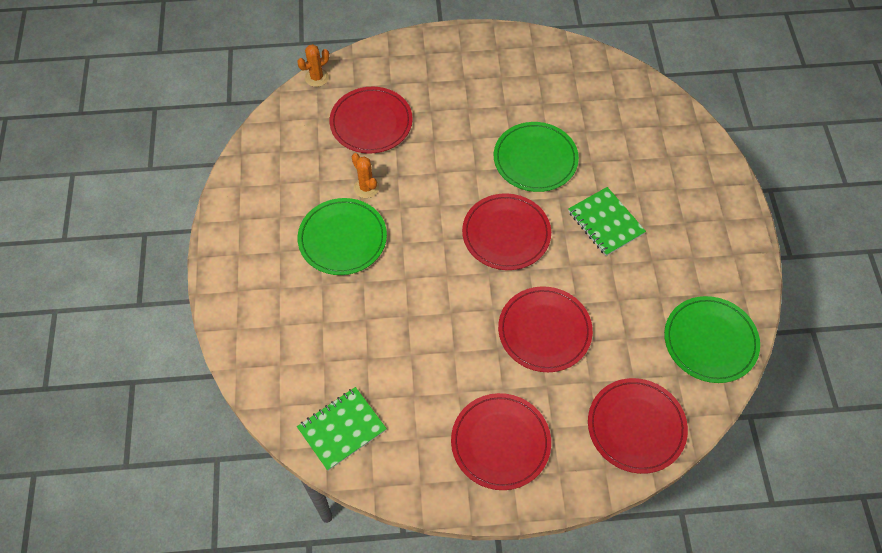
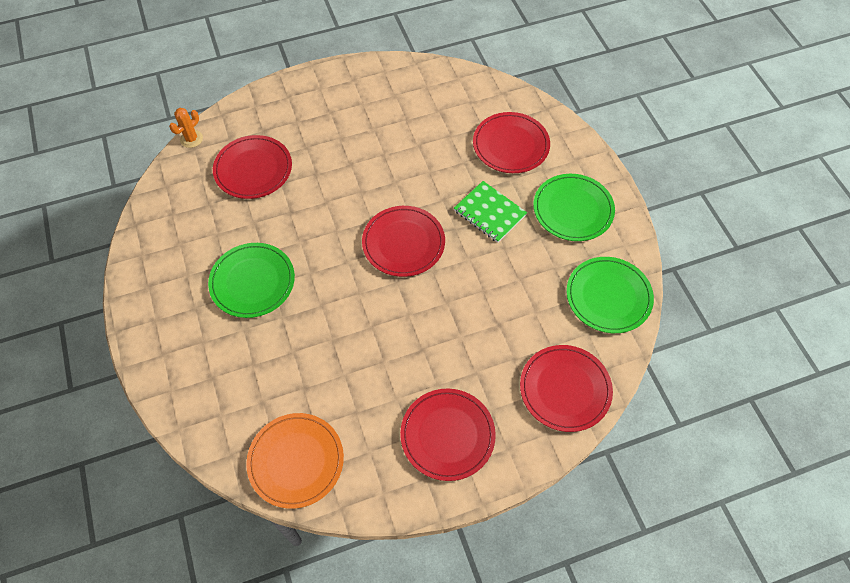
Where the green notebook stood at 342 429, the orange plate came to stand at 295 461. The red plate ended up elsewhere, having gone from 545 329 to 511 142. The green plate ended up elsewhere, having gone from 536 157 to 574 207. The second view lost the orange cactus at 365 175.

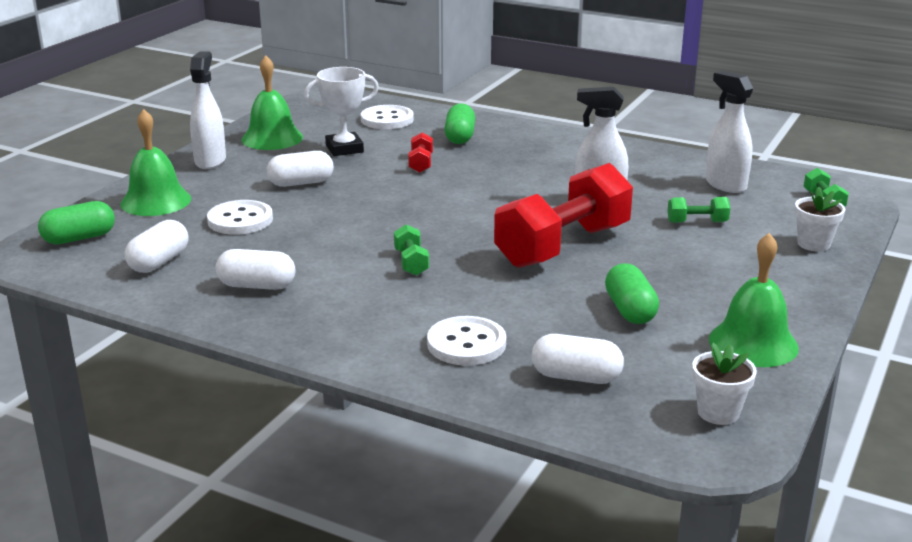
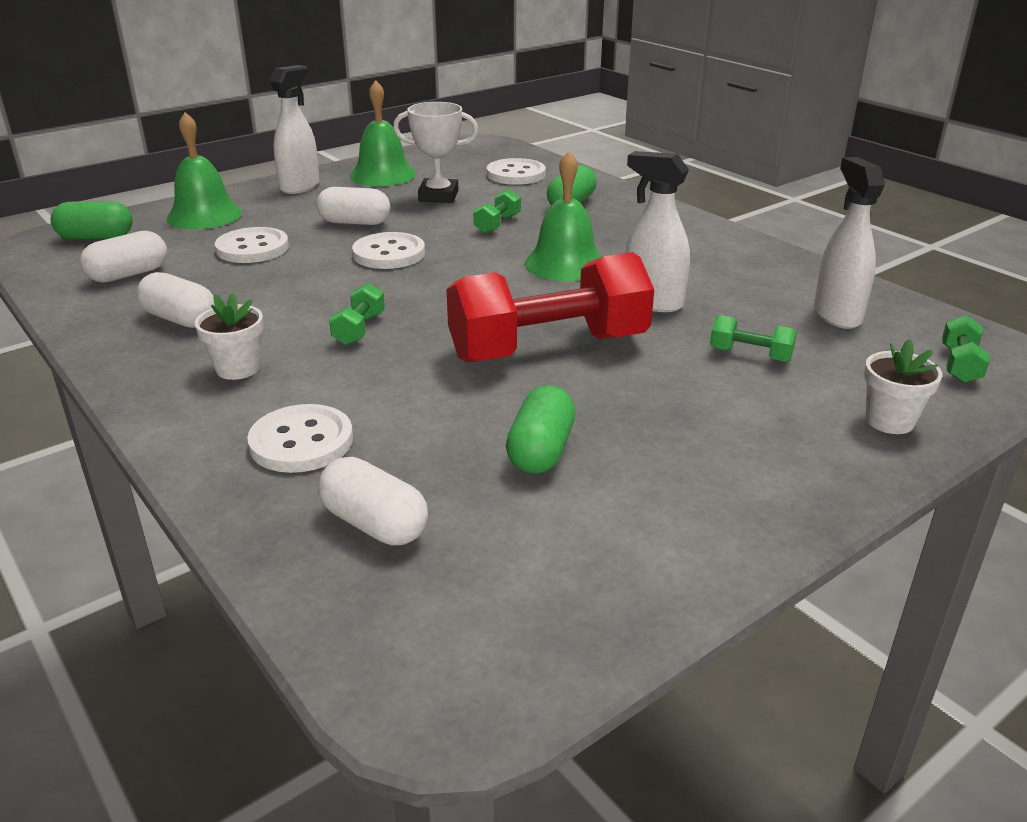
The white flower pot ended up elsewhere, having gone from 724 384 to 229 336. The second view gained the white button at 388 250. What was the red dumbbell at 420 152 turned into the green dumbbell at 497 211. The green bell ended up elsewhere, having gone from 754 300 to 563 216.

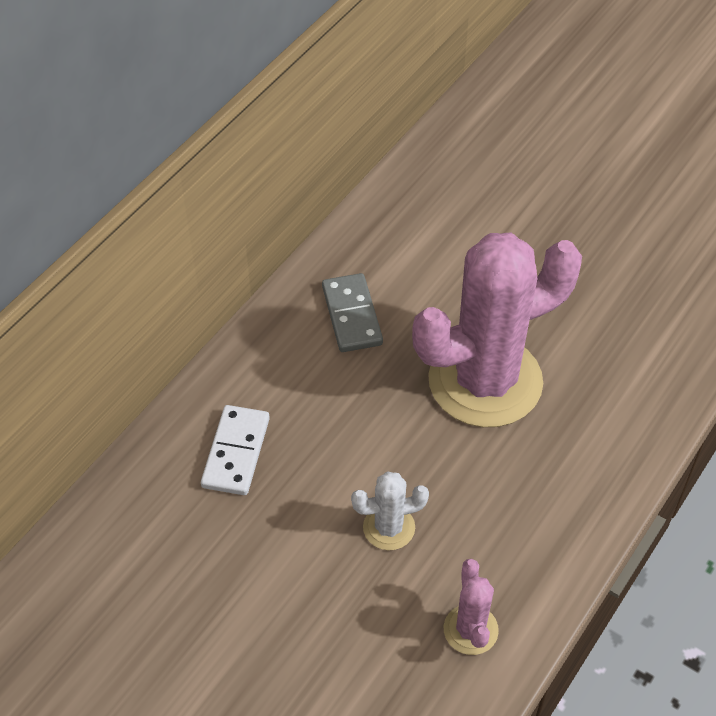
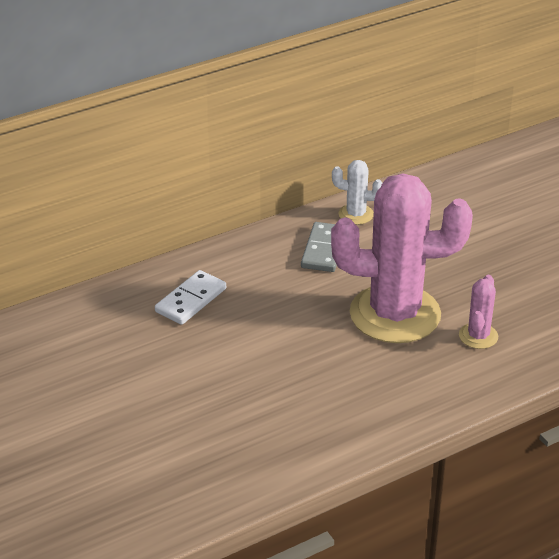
The white cactus ended up elsewhere, having gone from 390 510 to 357 192. The pink cactus ended up elsewhere, having gone from 471 607 to 478 312.

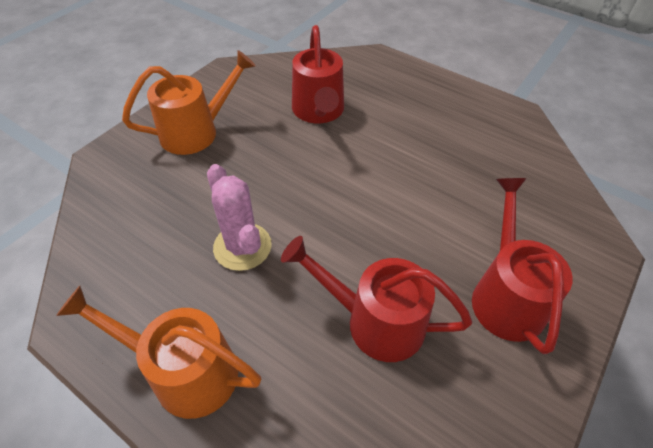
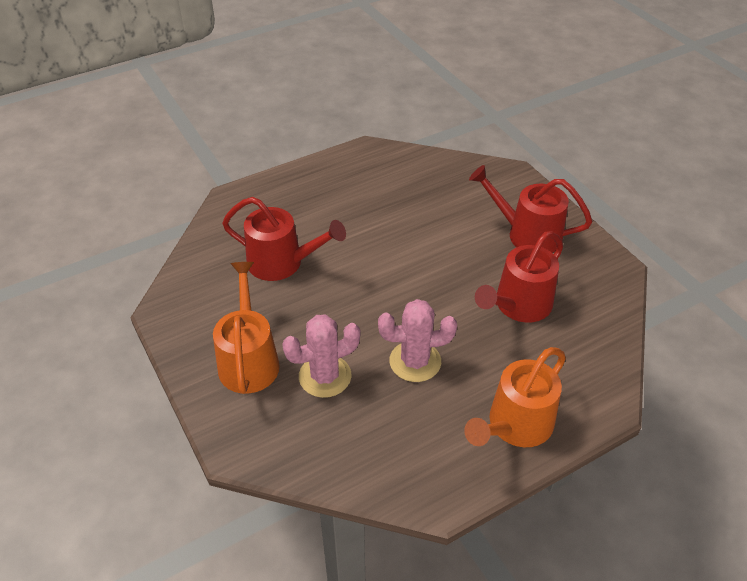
The second view gained the pink cactus at 321 356.

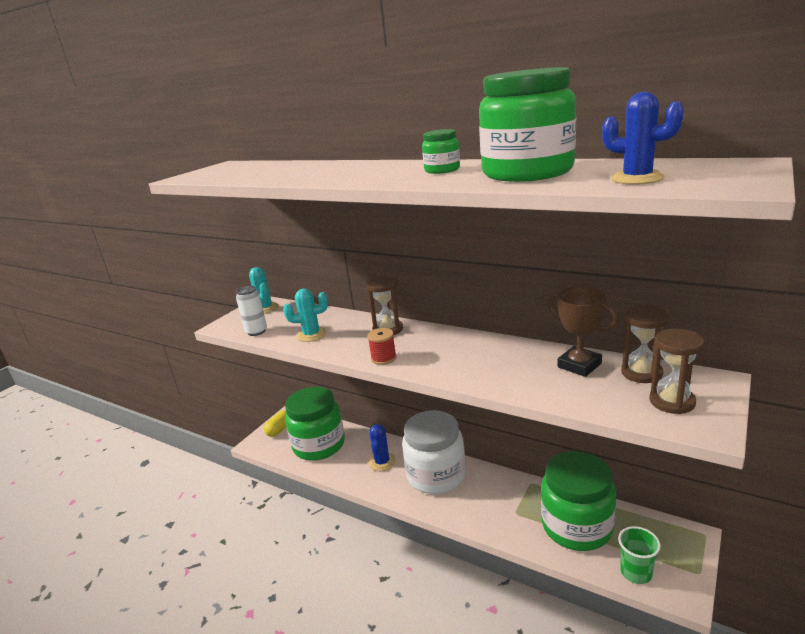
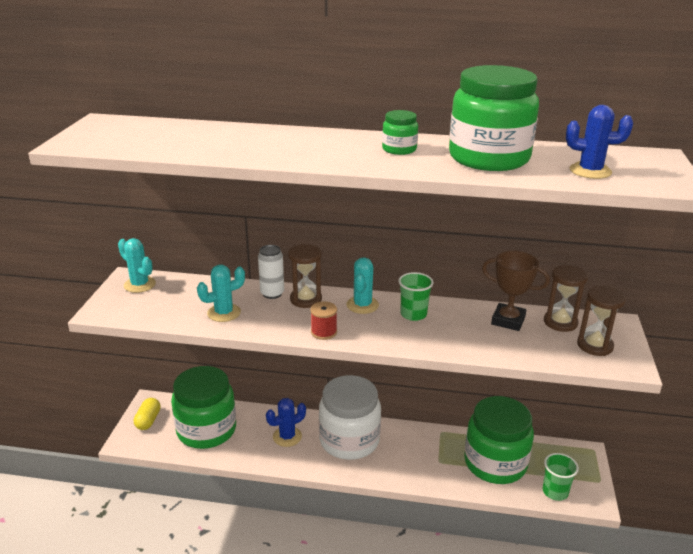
The white can ended up elsewhere, having gone from 251 311 to 271 272. The blue cactus at 382 447 ended up facing another way, 75 degrees clockwise from before. The second view gained the turquoise cactus at 362 285. The second view gained the green cup at 415 296.

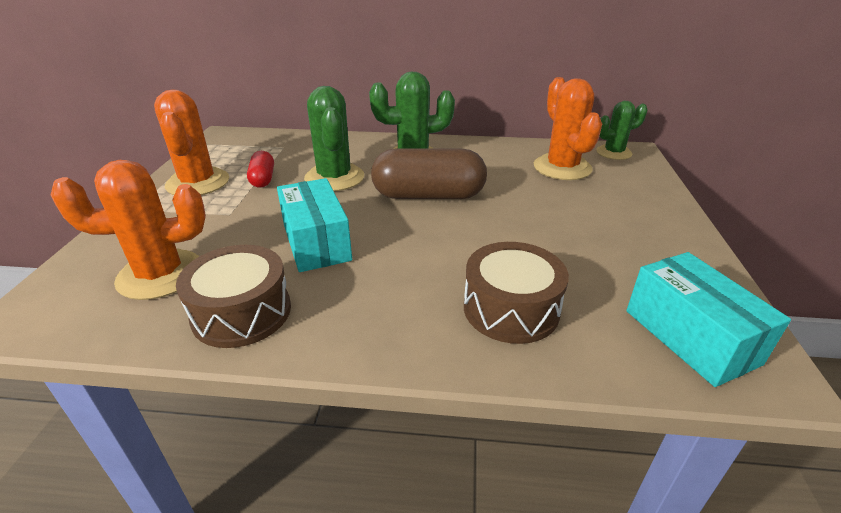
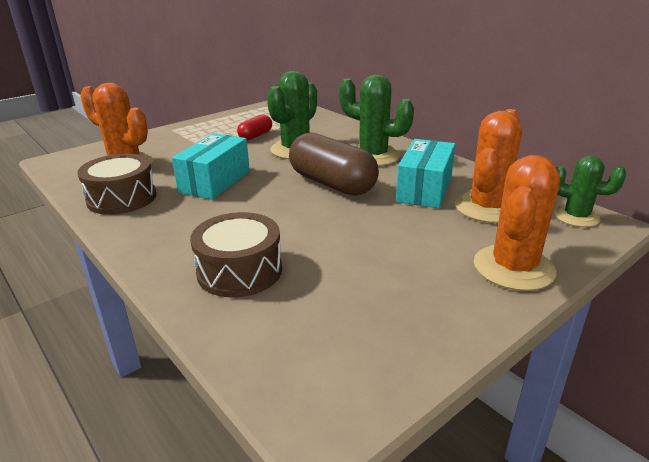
The turquoise box ended up elsewhere, having gone from 708 319 to 425 173. The orange cactus ended up elsewhere, having gone from 191 142 to 517 223.

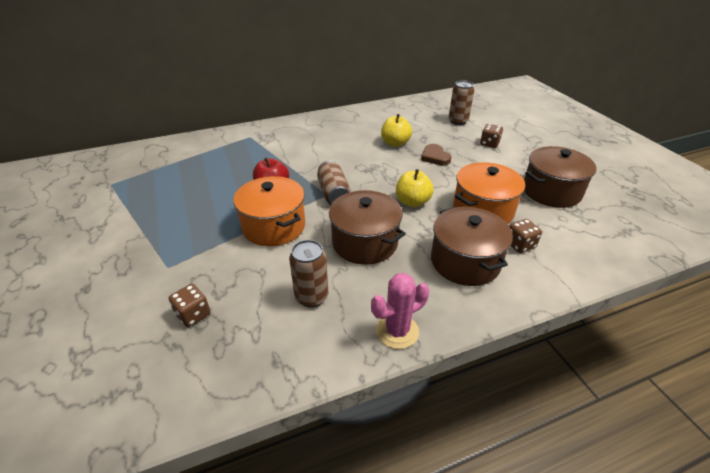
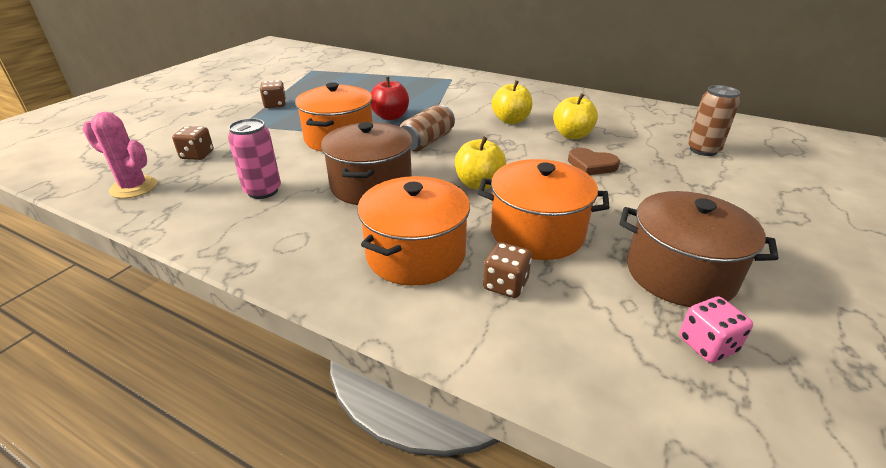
The pink cactus ended up elsewhere, having gone from 400 311 to 119 155. What was the brown can at 308 274 turned into the pink can at 254 158. The brown dice ended up elsewhere, having gone from 491 136 to 273 94. What was the brown pot at 472 246 turned into the orange pot at 413 231. The second view gained the yellow apple at 512 102. The brown heart at 436 154 ended up facing another way, 90 degrees counterclockwise from before. The second view gained the pink dice at 716 330.

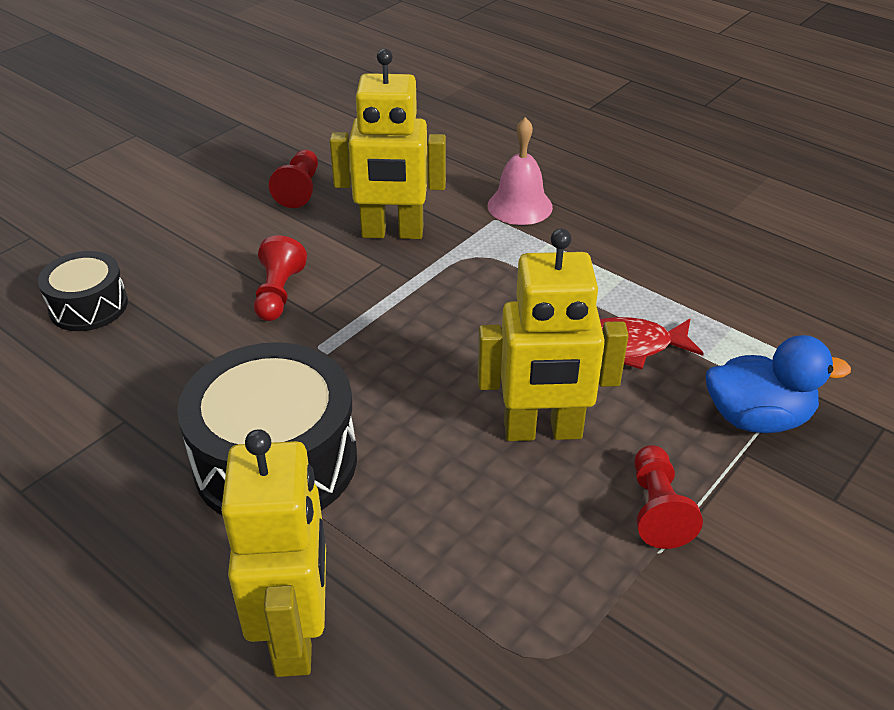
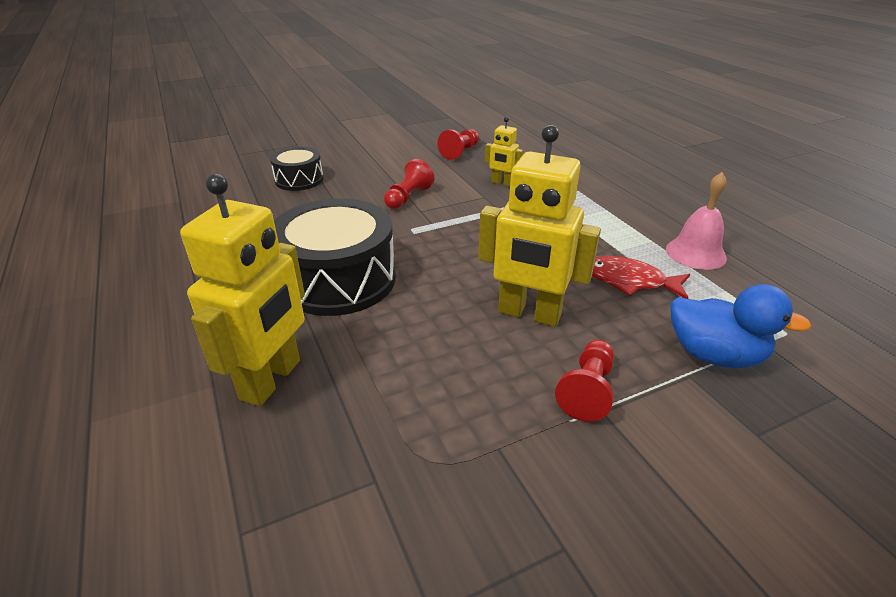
The size of the yellow robot at 388 144 changed by a factor of 0.50. The pink bell ended up elsewhere, having gone from 520 171 to 696 221.

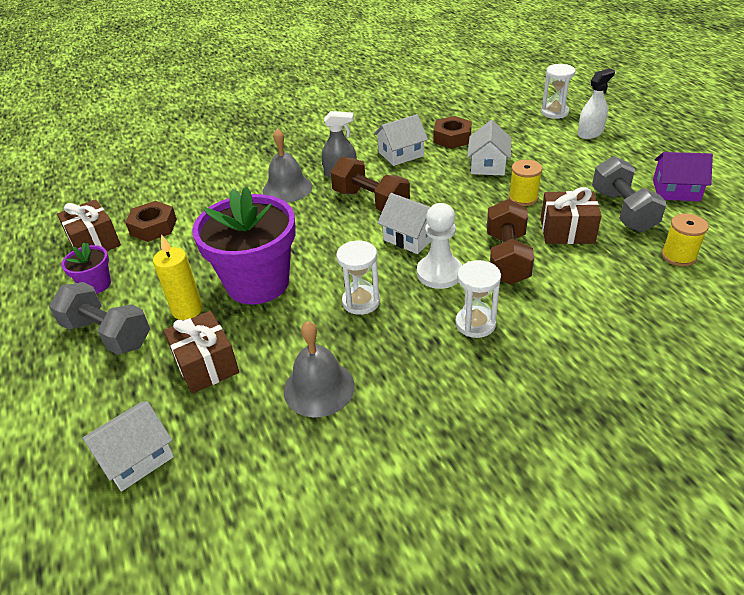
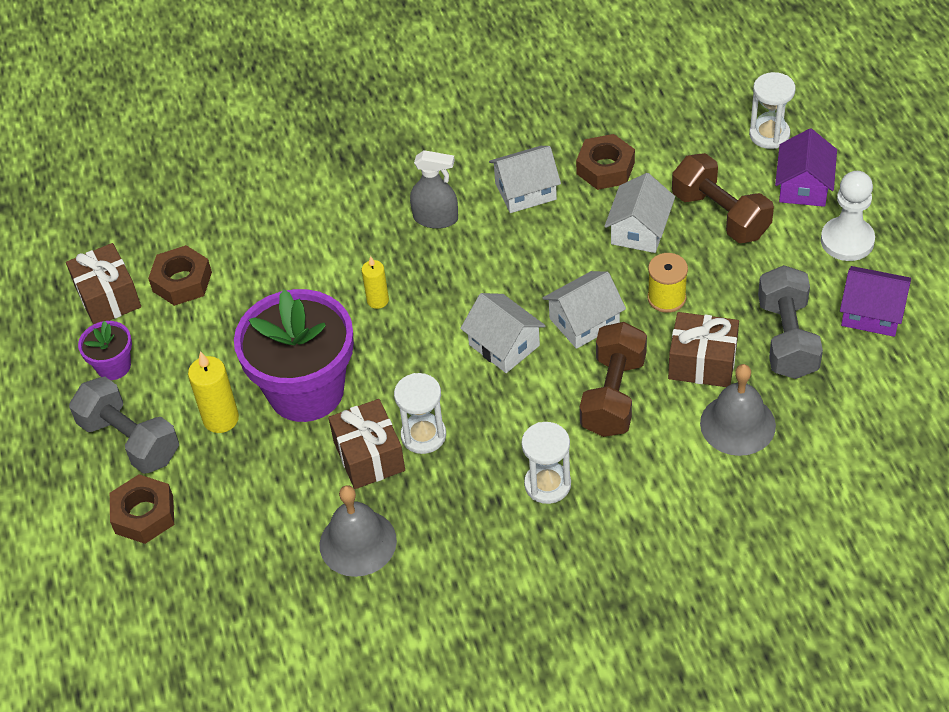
The second view gained the brown nut at 142 509. The brown gift ended up elsewhere, having gone from 201 352 to 366 444. The second view gained the yellow candle at 375 282. The white house ended up elsewhere, having gone from 128 446 to 584 310. The brown dumbbell ended up elsewhere, having gone from 370 184 to 723 198. The grey bell ended up elsewhere, having gone from 287 165 to 738 410. Where the white spray bottle stood at 596 103, the purple house came to stand at 806 167. The white pawn ended up elsewhere, having gone from 439 246 to 848 216. The second view lost the yellow spool at 685 240.

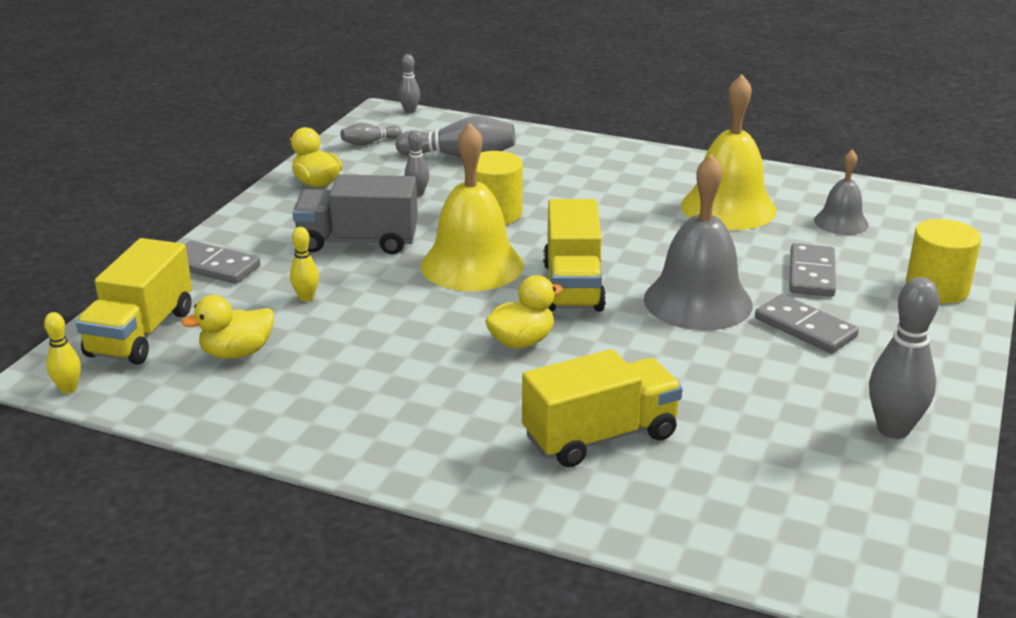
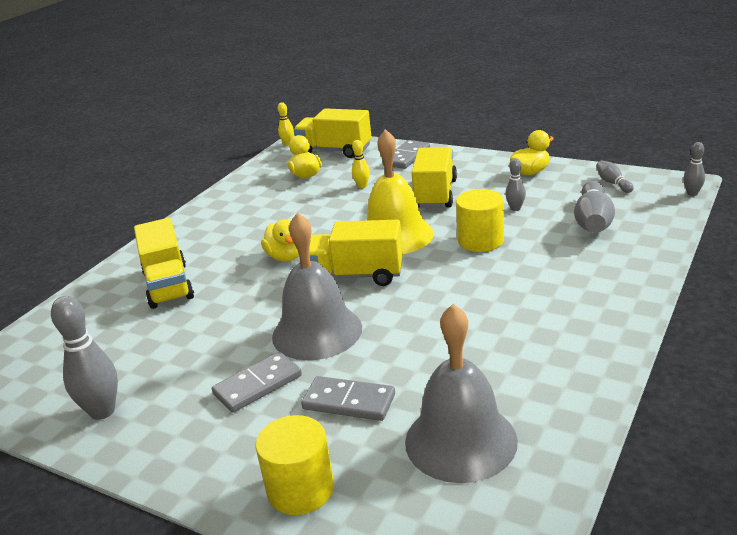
The size of the grey bell at 841 192 changed by a factor of 1.82. What was the grey truck at 355 214 turned into the yellow truck at 434 177. The second view lost the yellow bell at 729 152.

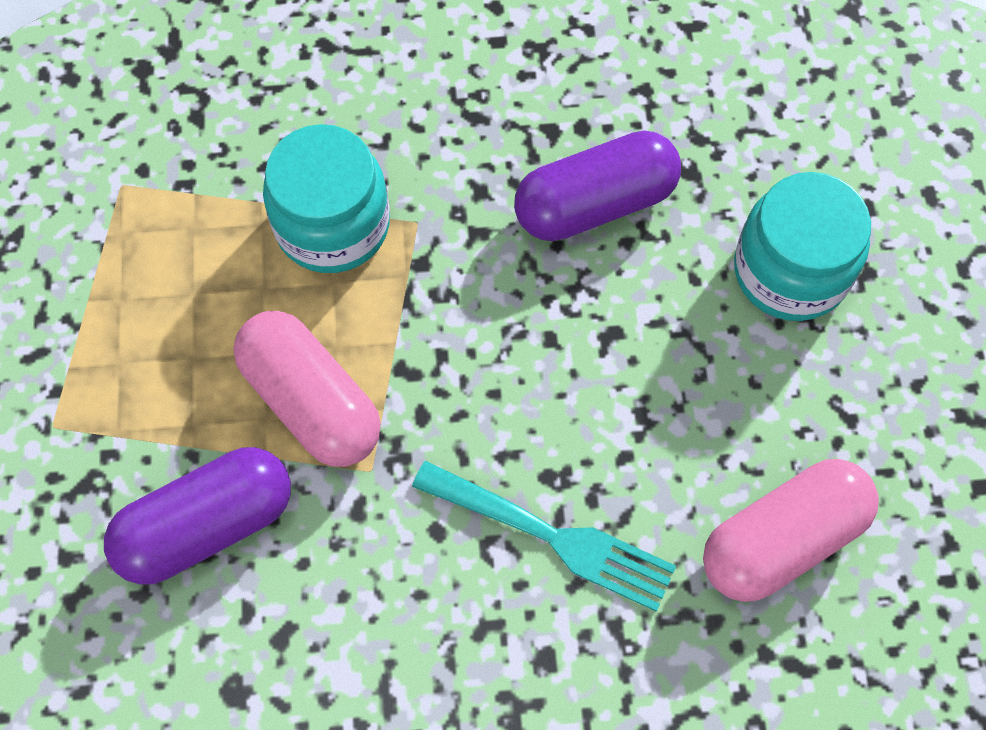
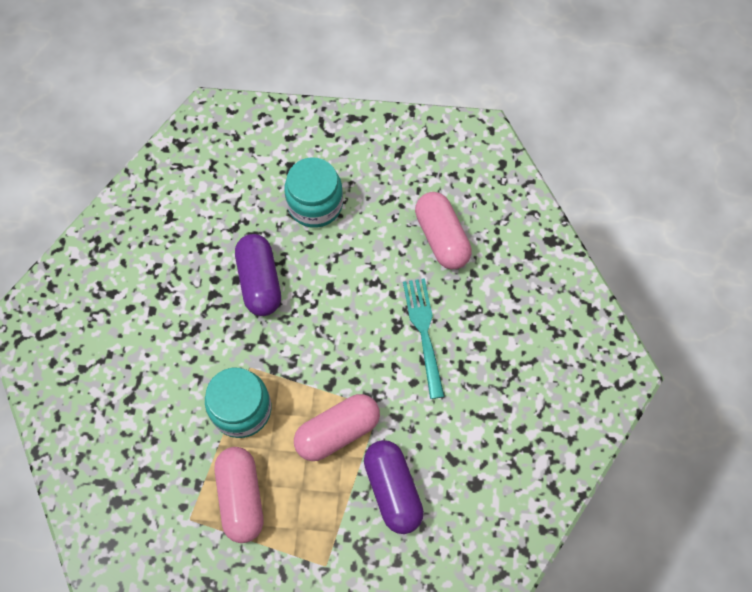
The second view gained the pink capsule at 239 495. The turquoise fork at 544 536 ended up facing another way, 45 degrees counterclockwise from before.

